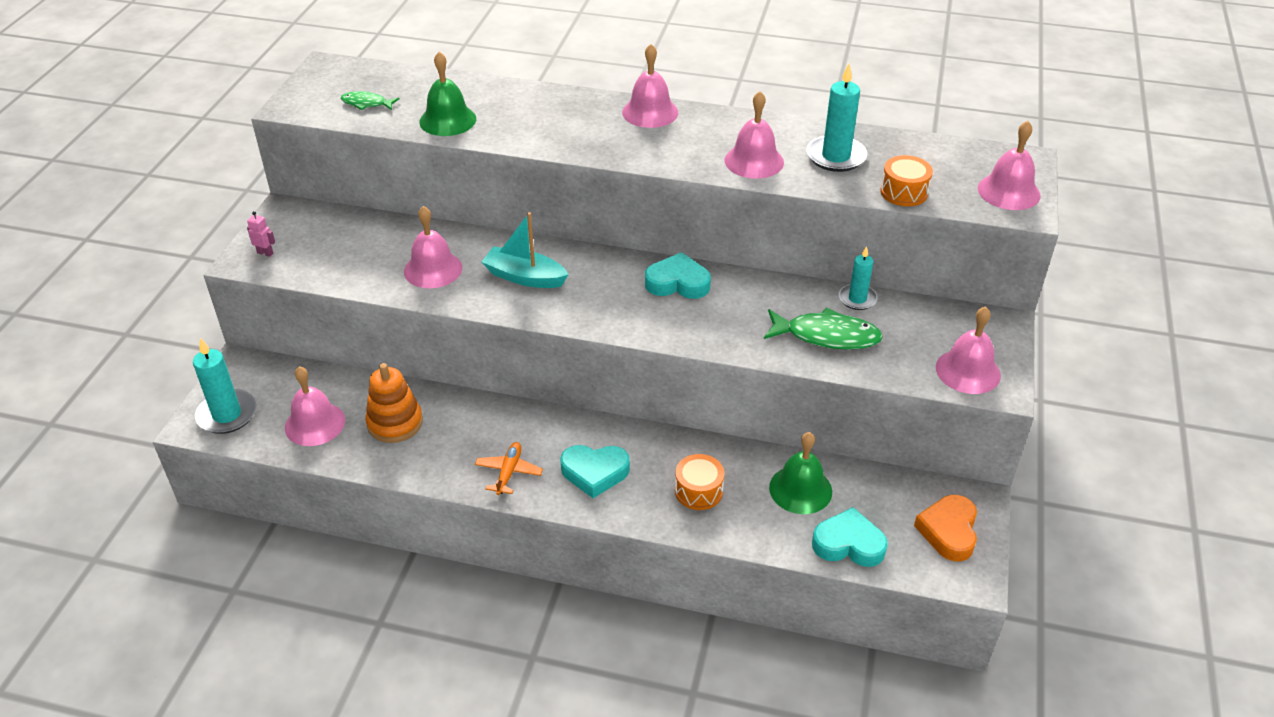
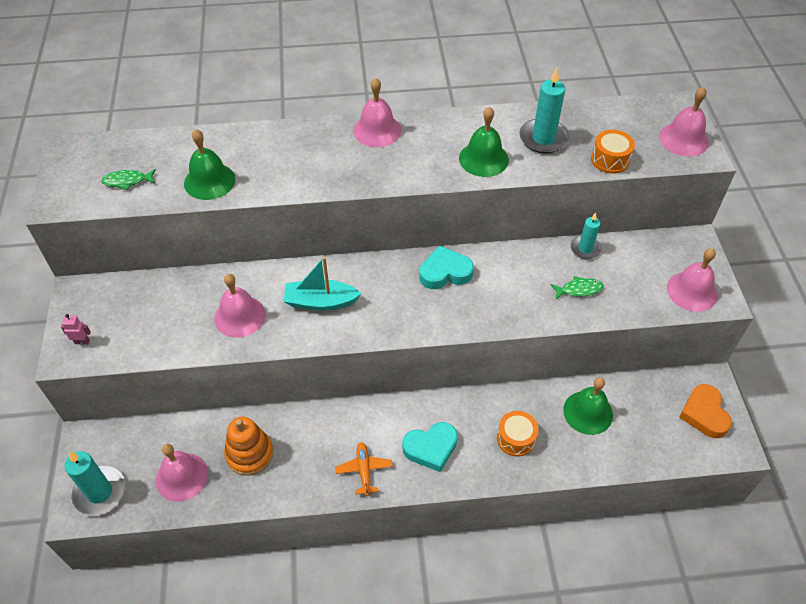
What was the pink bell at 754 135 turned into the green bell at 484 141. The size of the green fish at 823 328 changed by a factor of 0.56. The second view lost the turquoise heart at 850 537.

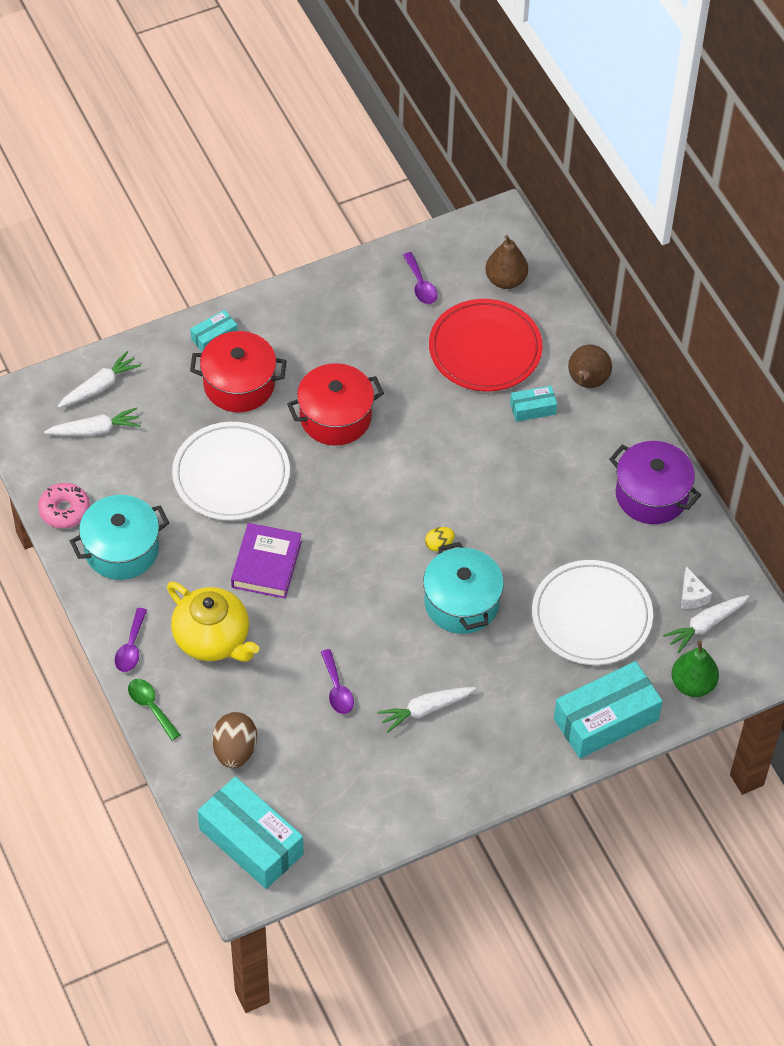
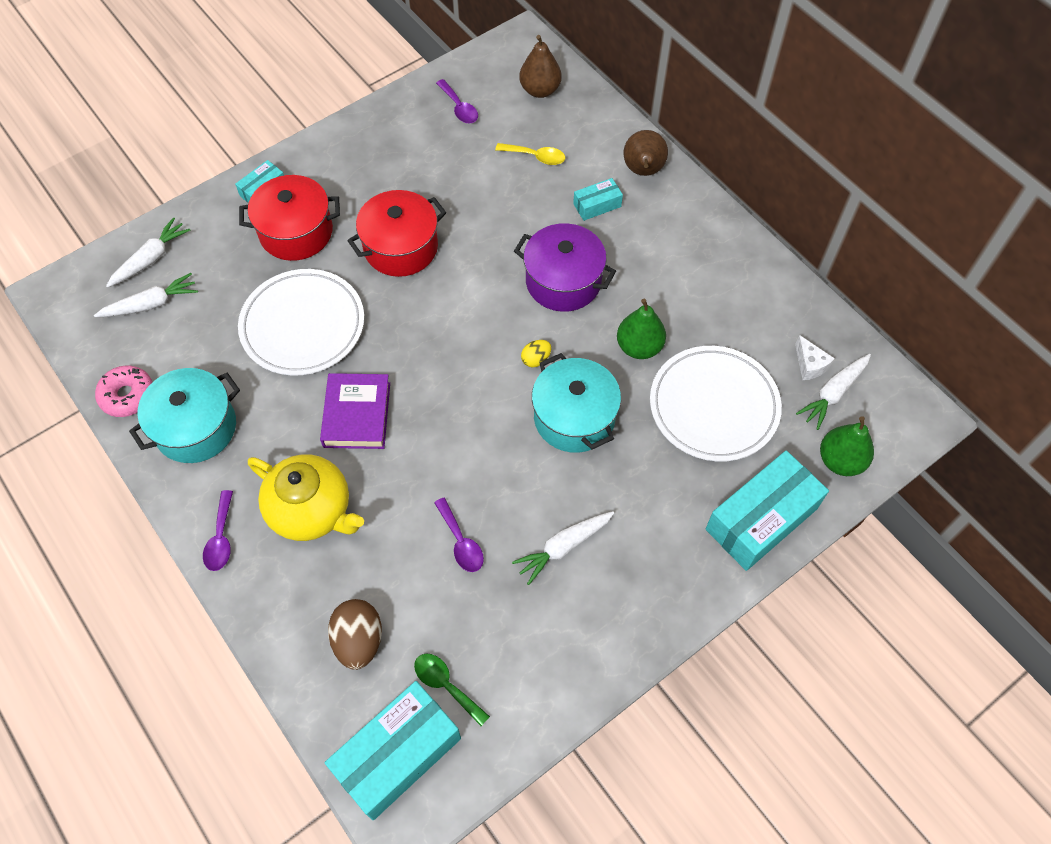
The turquoise box at 250 832 ended up facing another way, 75 degrees counterclockwise from before. The green spoon ended up elsewhere, having gone from 154 710 to 452 690. Where the red plate stood at 486 345, the yellow spoon came to stand at 530 154. The purple pot ended up elsewhere, having gone from 655 482 to 565 267. The second view gained the green pear at 641 329.

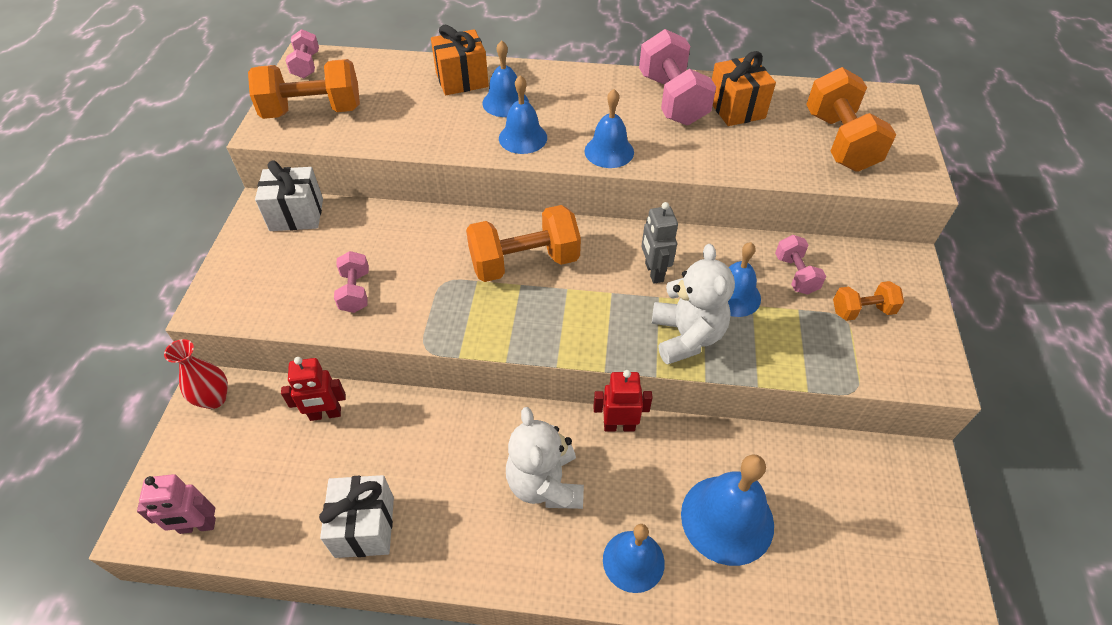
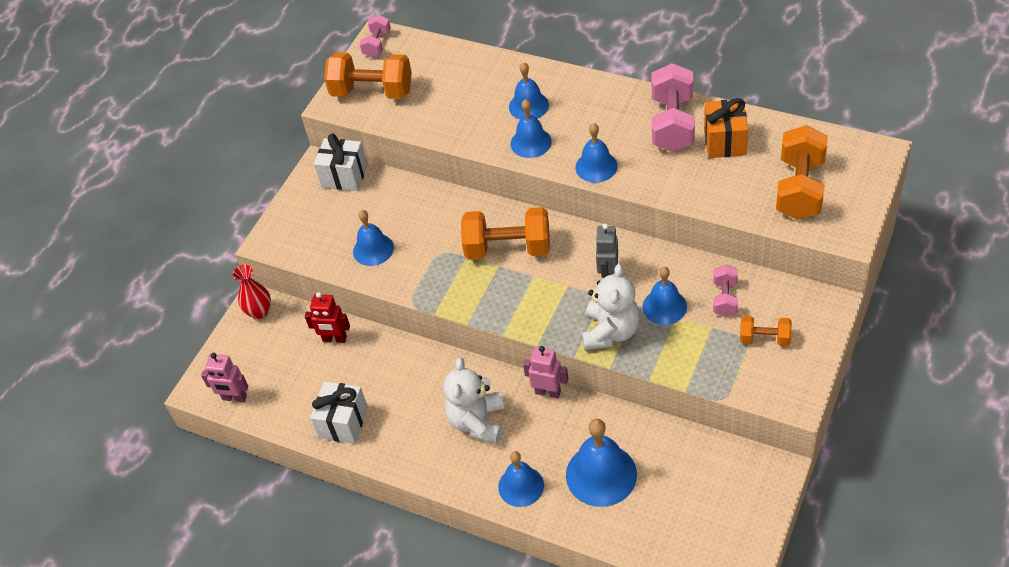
Where the pink dumbbell stood at 351 282, the blue bell came to stand at 373 238. What was the red robot at 623 401 turned into the pink robot at 545 372. The second view lost the orange gift at 460 60.

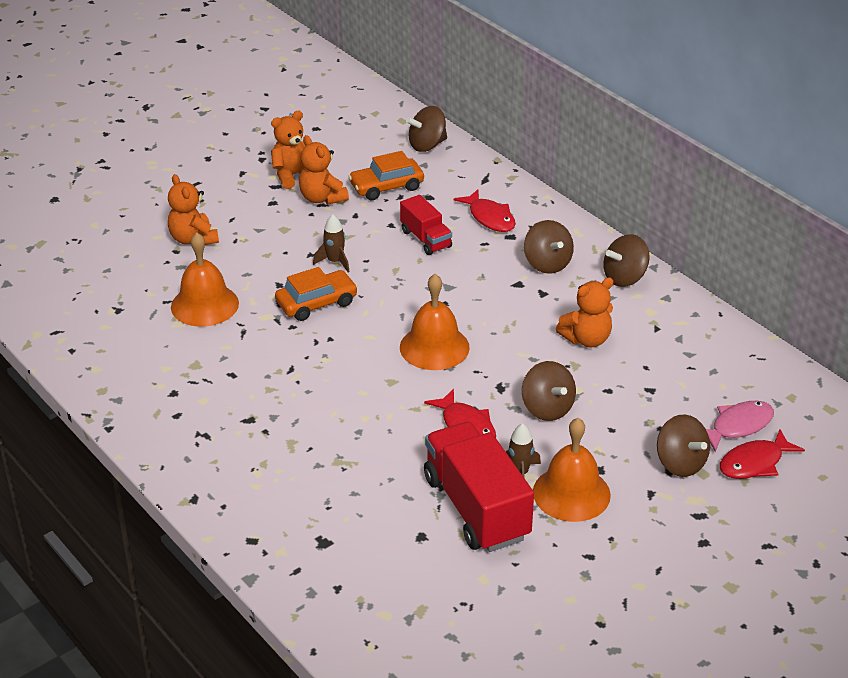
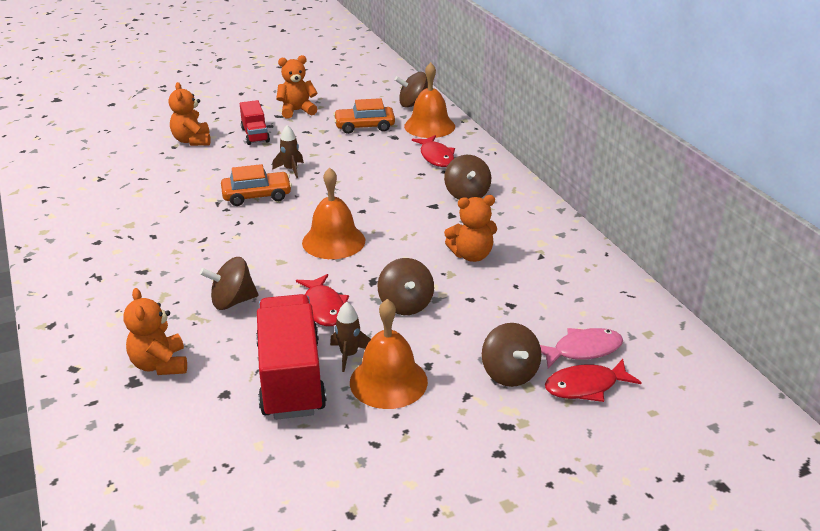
The orange teddy bear ended up elsewhere, having gone from 324 170 to 155 331. The brown spinning top ended up elsewhere, having gone from 626 260 to 229 283. The red truck ended up elsewhere, having gone from 426 225 to 255 122. The orange bell ended up elsewhere, having gone from 205 279 to 429 100.

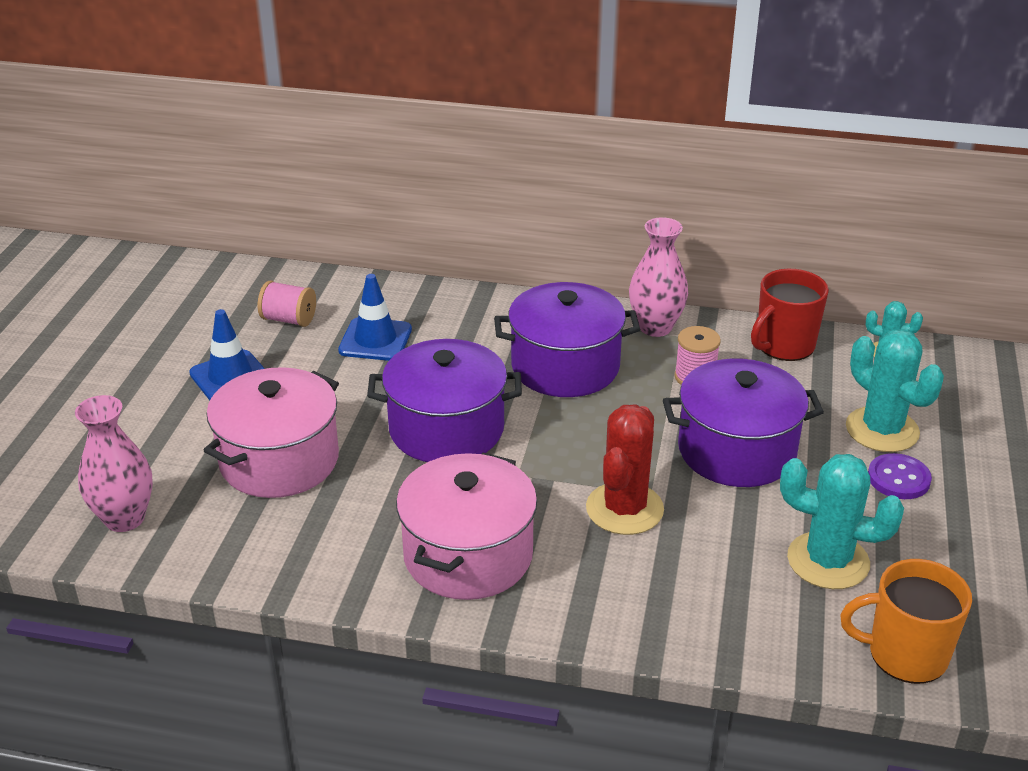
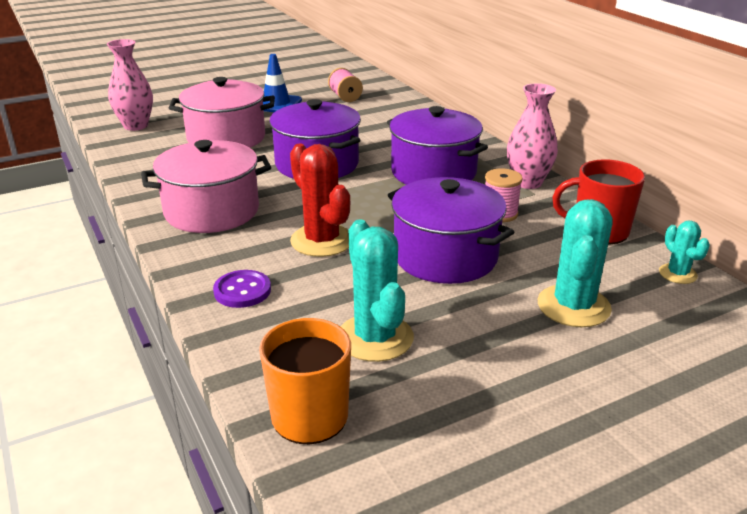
The purple button ended up elsewhere, having gone from 900 476 to 242 289. The red cactus at 625 469 ended up facing another way, 75 degrees clockwise from before. The second view lost the blue traffic cone at 375 317.

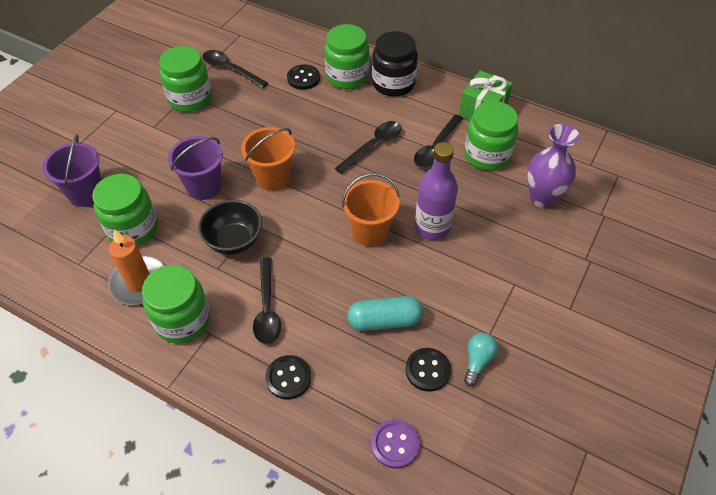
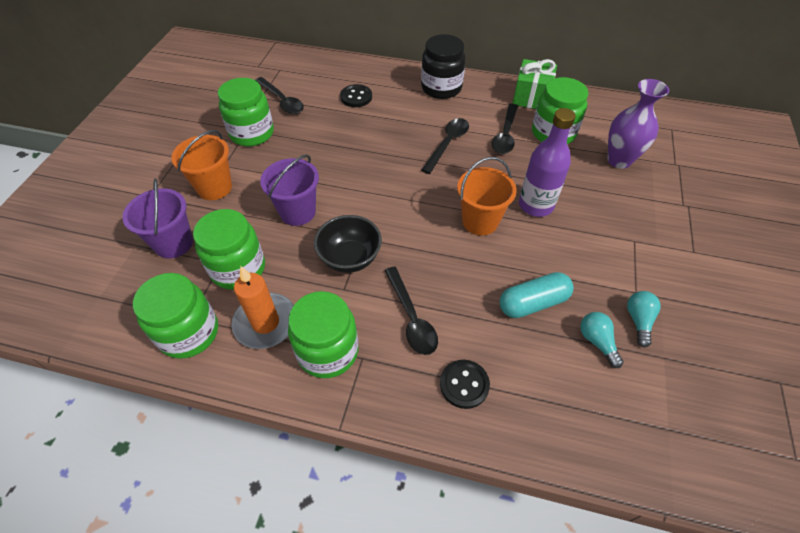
The green jar ended up elsewhere, having gone from 346 56 to 175 316. The orange bucket ended up elsewhere, having gone from 268 159 to 201 165. The black spoon at 235 69 ended up facing another way, 150 degrees counterclockwise from before. Where the black button stood at 428 370, the turquoise light bulb came to stand at 601 340. The second view lost the purple button at 395 444.

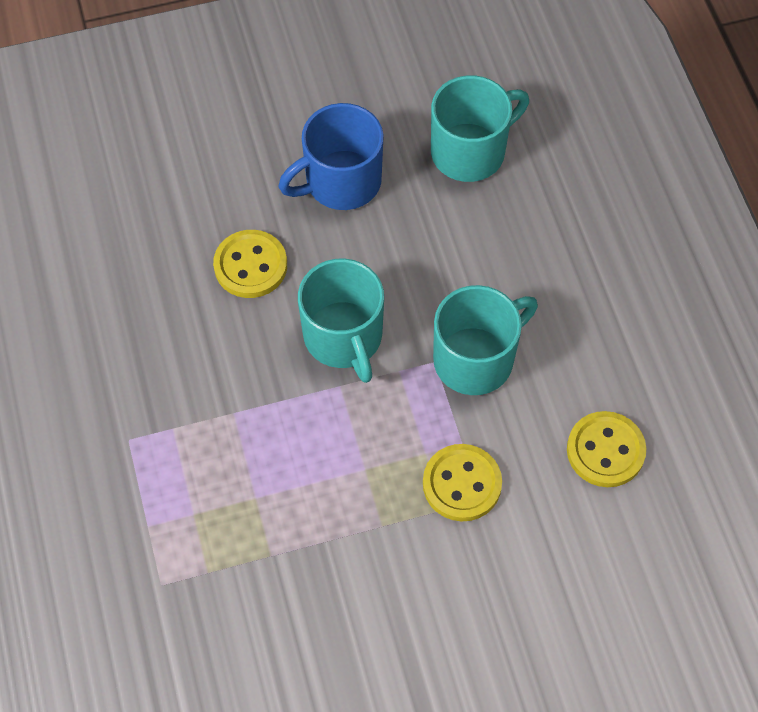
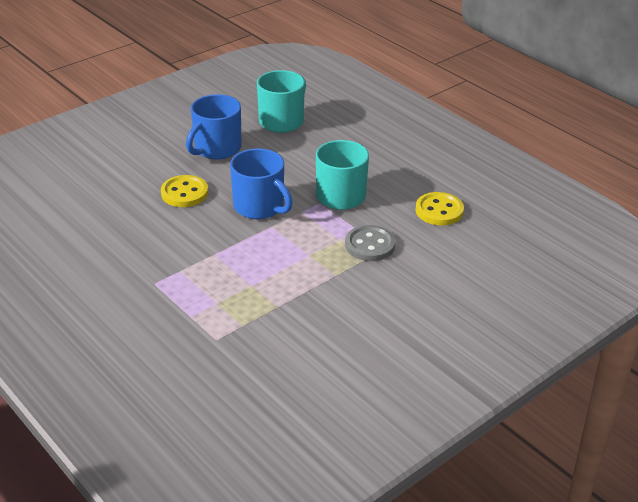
What was the turquoise mug at 341 320 turned into the blue mug at 261 184. What was the yellow button at 462 482 turned into the grey button at 370 243.

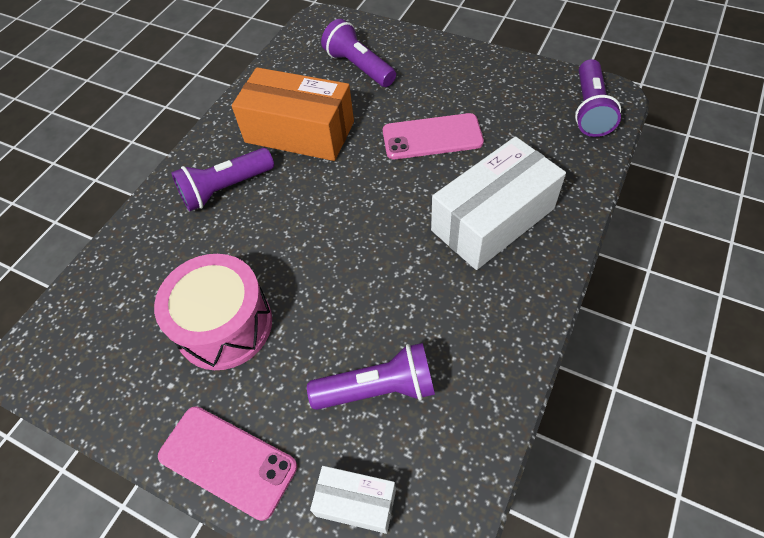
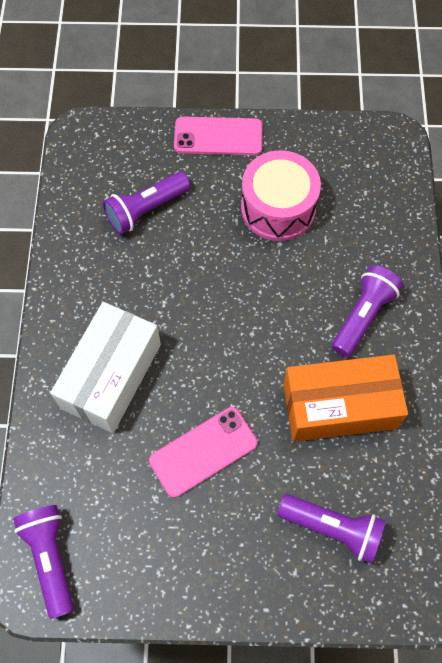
The second view lost the white box at 353 500.

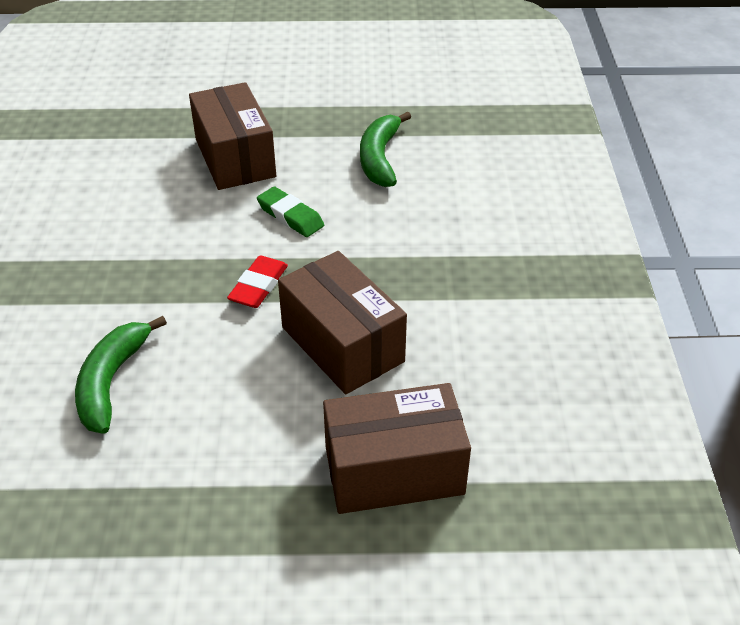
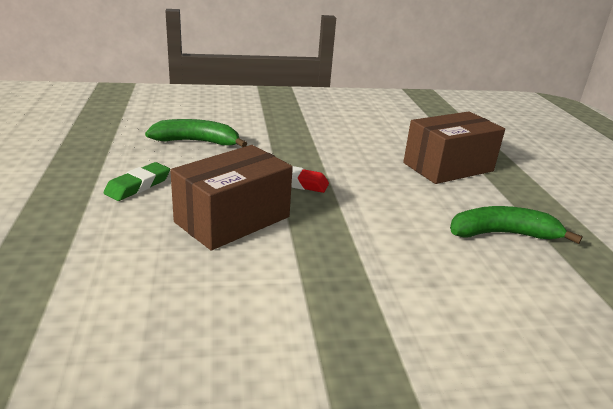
The green eraser ended up elsewhere, having gone from 290 211 to 136 181. The second view lost the brown box at 397 448.

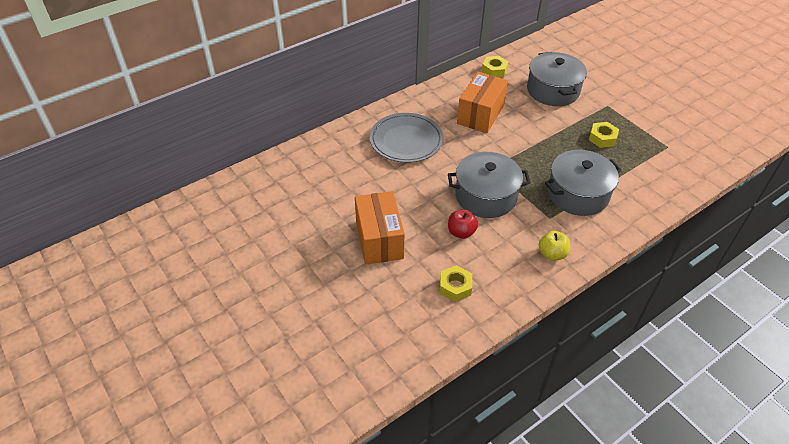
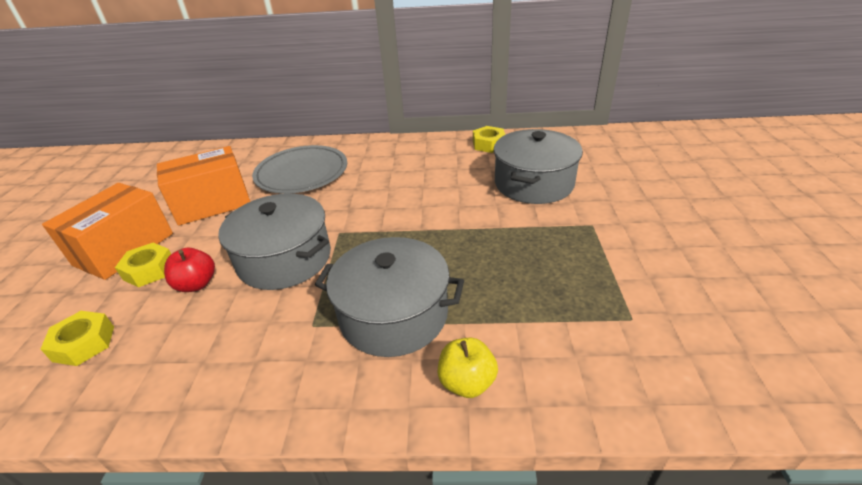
The yellow nut ended up elsewhere, having gone from 604 135 to 143 265. The orange box ended up elsewhere, having gone from 482 102 to 203 186. The yellow apple ended up elsewhere, having gone from 554 246 to 468 368.

